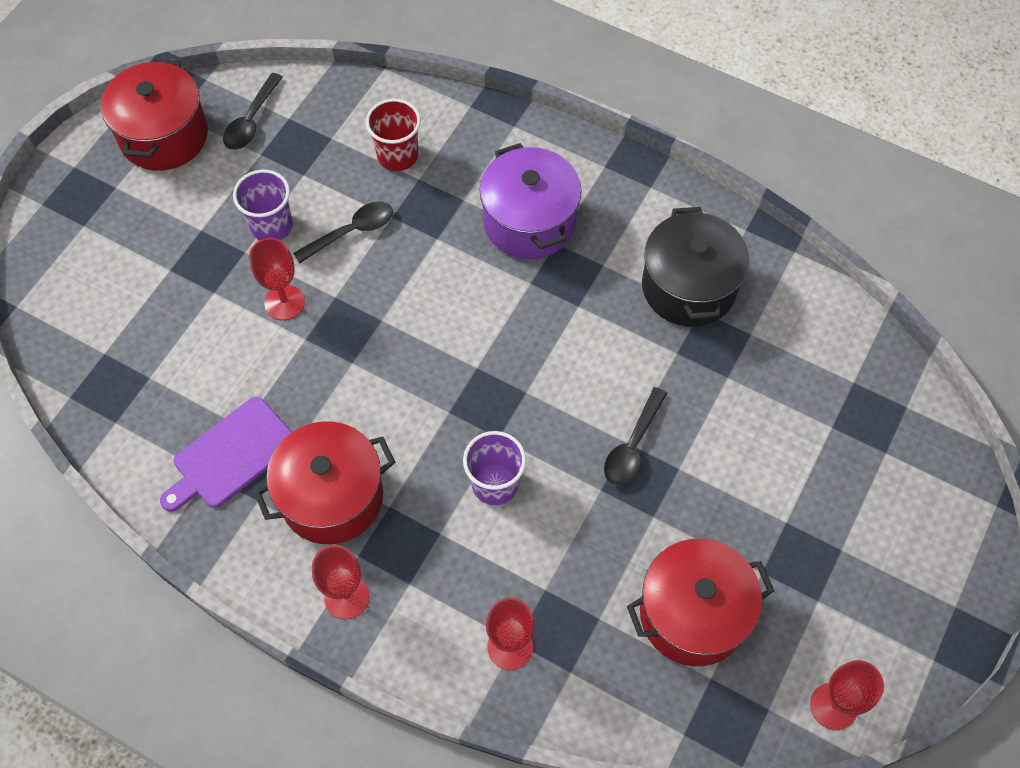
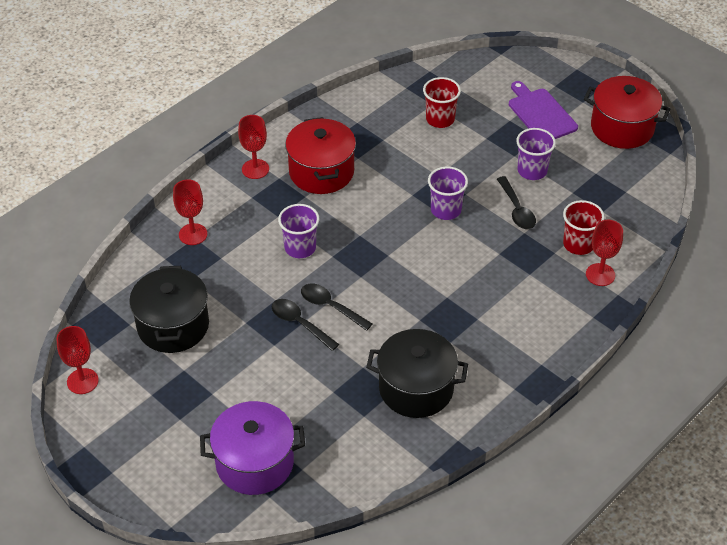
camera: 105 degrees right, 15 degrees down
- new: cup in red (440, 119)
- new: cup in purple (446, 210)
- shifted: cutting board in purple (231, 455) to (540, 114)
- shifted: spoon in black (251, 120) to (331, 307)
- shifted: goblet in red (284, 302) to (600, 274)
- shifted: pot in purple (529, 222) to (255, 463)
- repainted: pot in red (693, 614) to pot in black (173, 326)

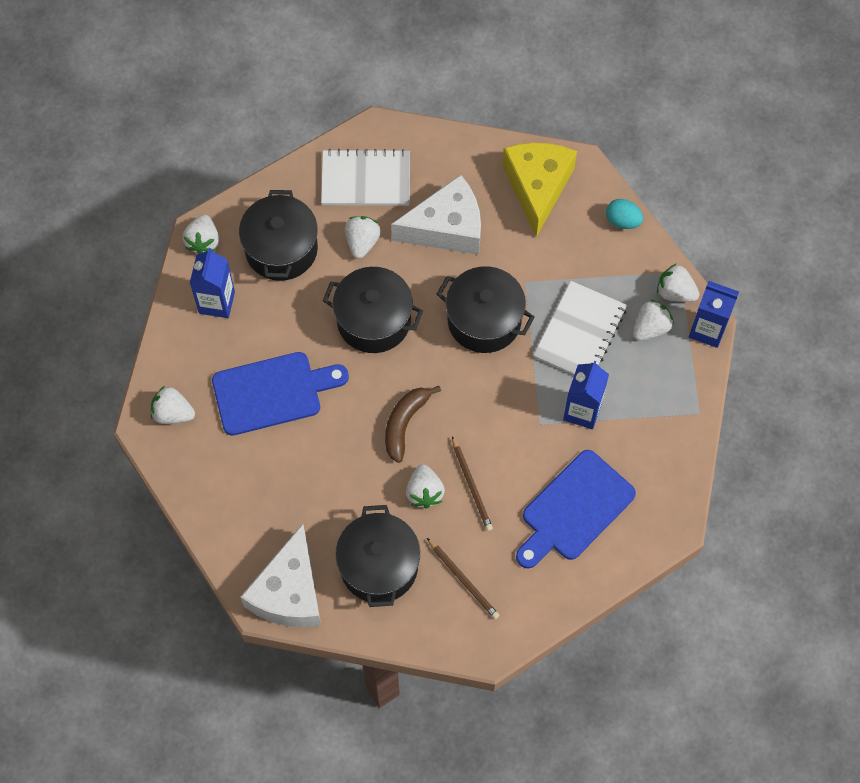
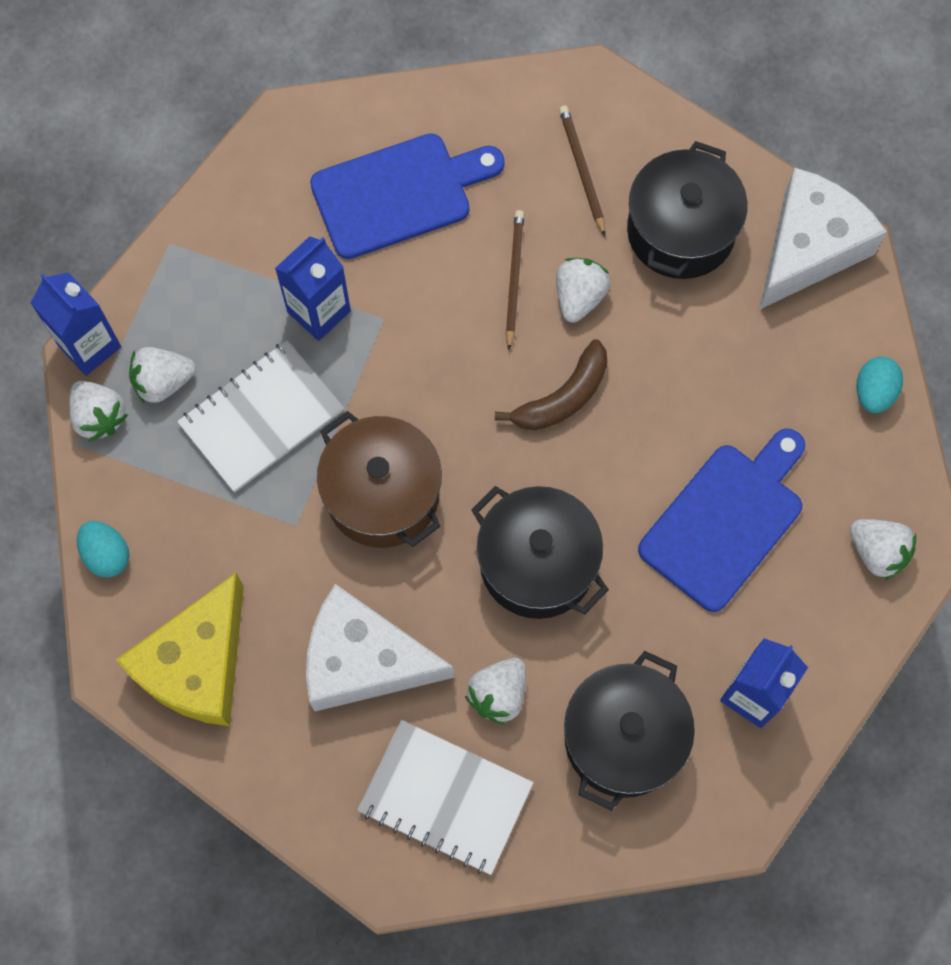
camera: 155 degrees left, 5 degrees up
- gone: strawberry in white (203, 241)
- new: egg in turquoise (874, 392)
- repainted: pot in black (484, 320) to pot in brown (382, 494)
- rotated: cutting board in blue (272, 392) = (725, 521) 120 degrees clockwise

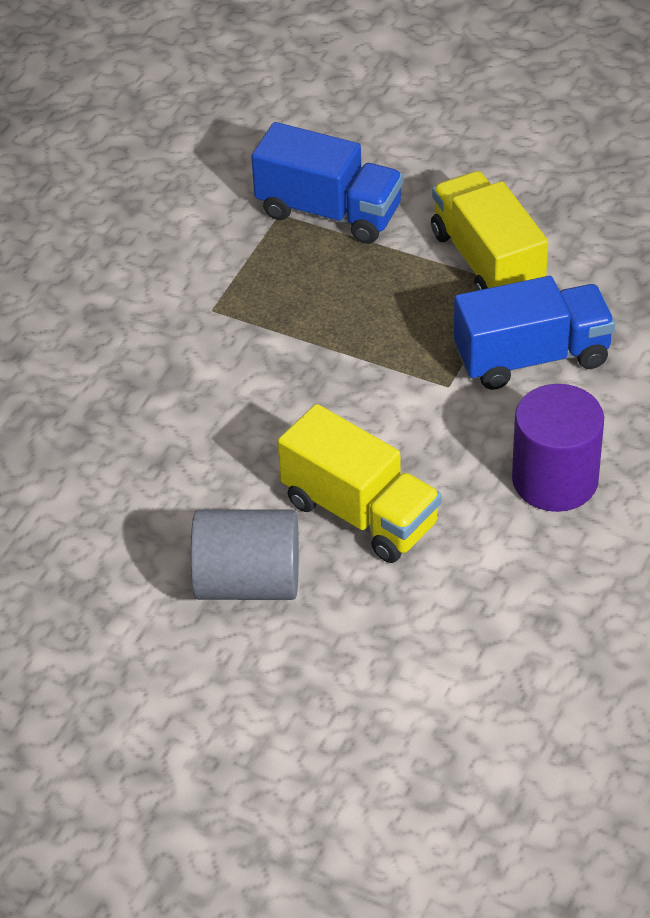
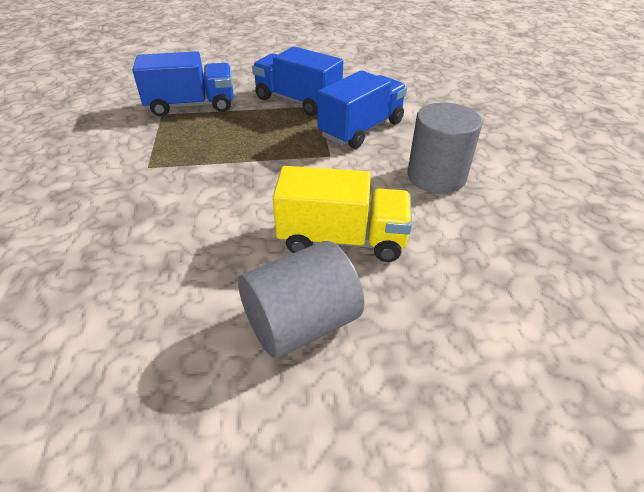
camera: 35 degrees left, 5 degrees down
- repainted: truck in yellow (487, 261) to truck in blue (297, 101)
- repainted: cylinder in purple (555, 480) to cylinder in grey (436, 176)

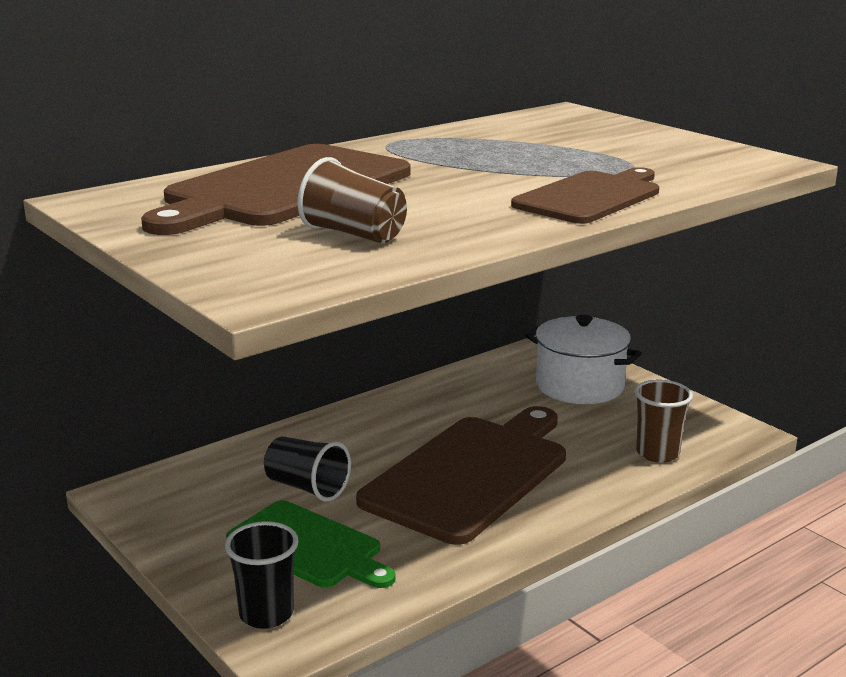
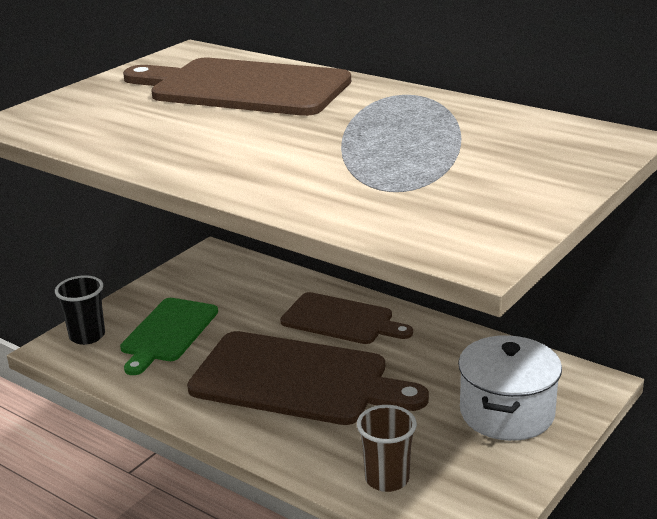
camera: 75 degrees right, 5 degrees up
- gone: cup in black (307, 488)
- gone: cup in brown (354, 234)
- shifted: cutting board in brown (591, 197) to (341, 320)

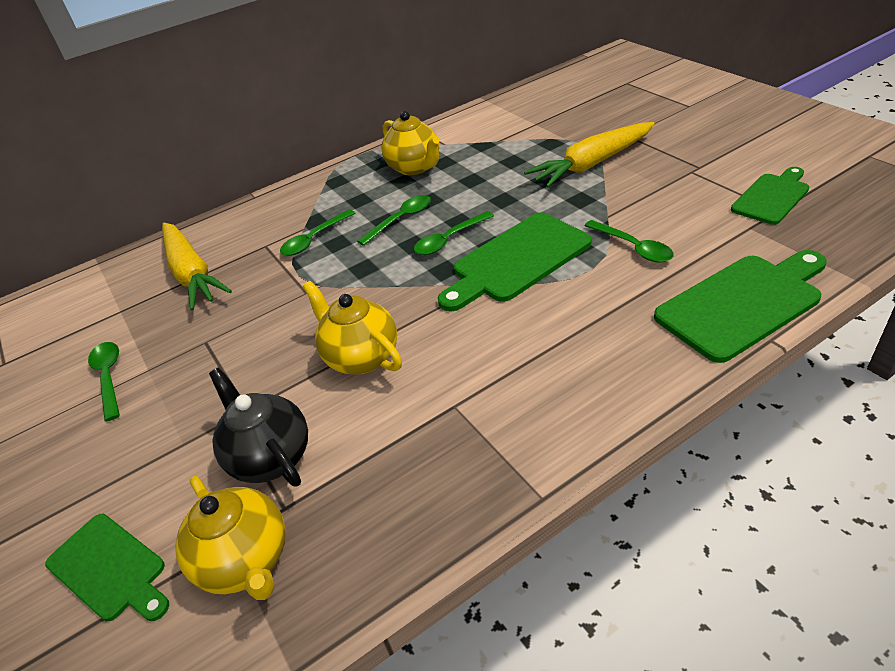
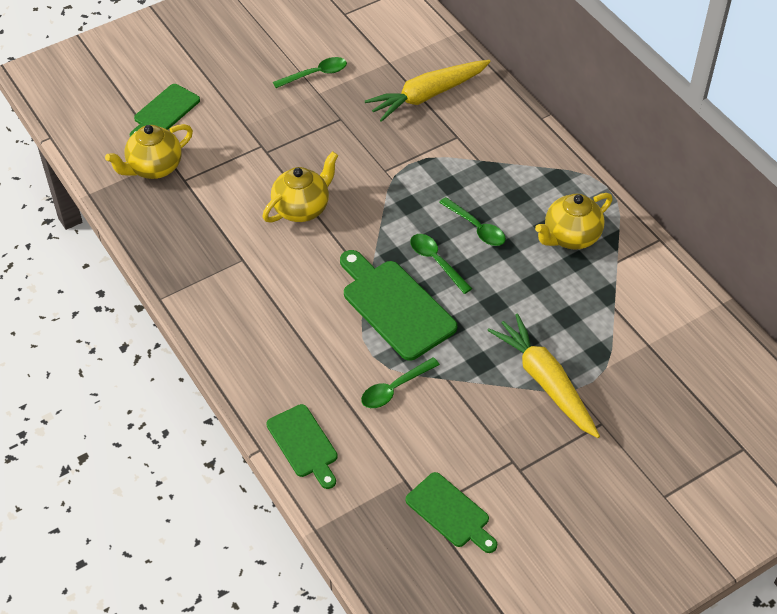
camera: 85 degrees right, 10 degrees up
- gone: teapot in black (270, 457)
- gone: spoon in green (314, 239)
- scaled: cutting board in green (743, 304) = (304, 444) x0.63

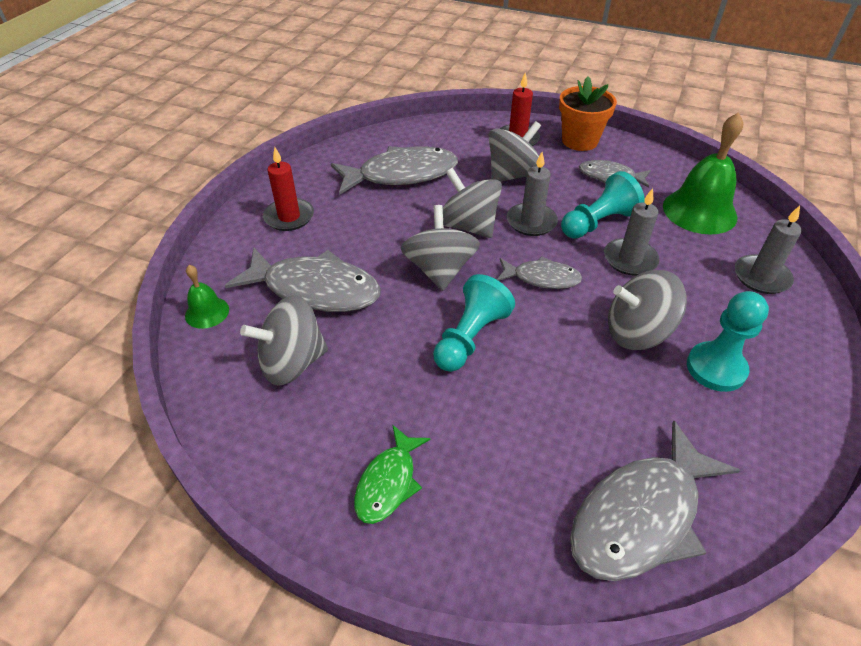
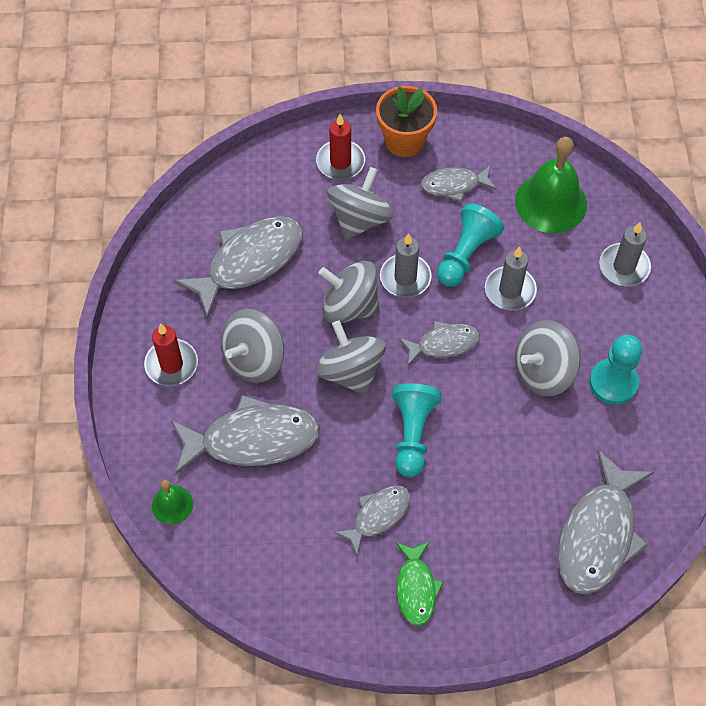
camera: 25 degrees left, 15 degrees up
- new: fish in grey (378, 515)
- shifted: spinning top in grey (292, 362) to (254, 359)

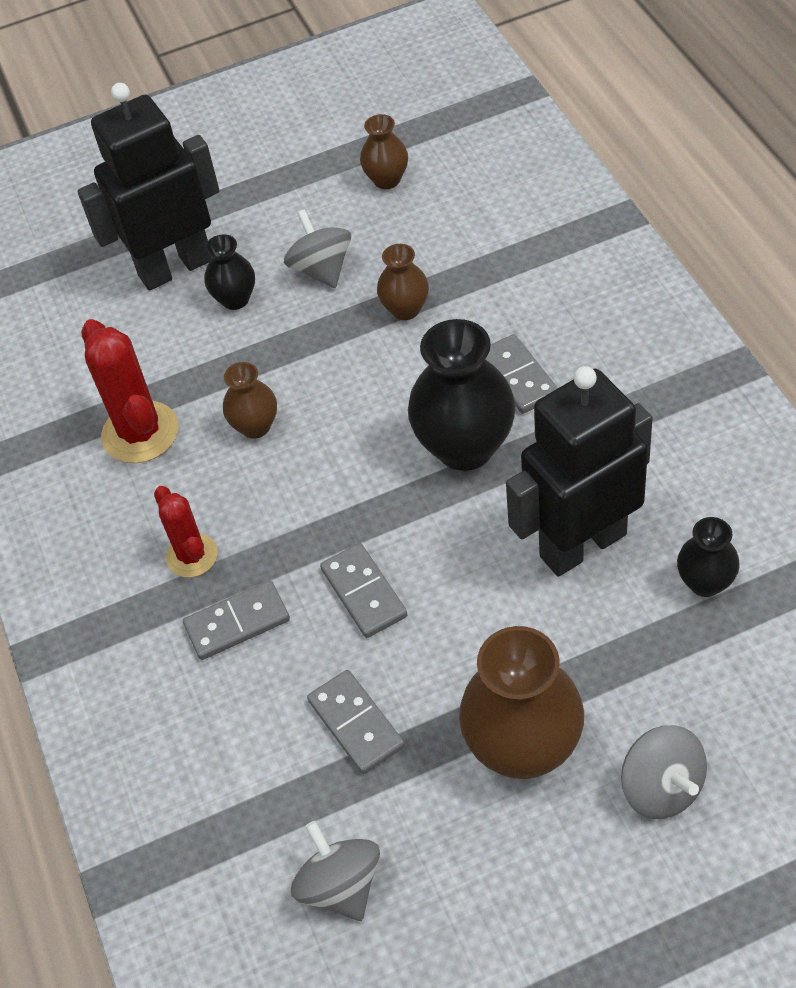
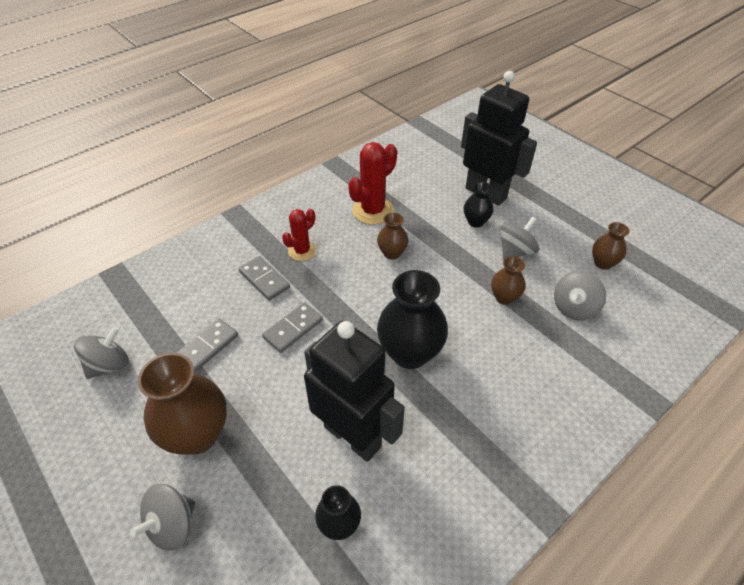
camera: 65 degrees right, 5 degrees down
- gone: domino in grey (518, 377)
- new: spinning top in grey (574, 308)

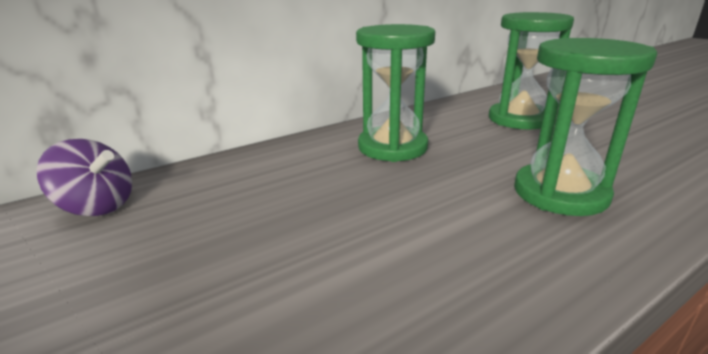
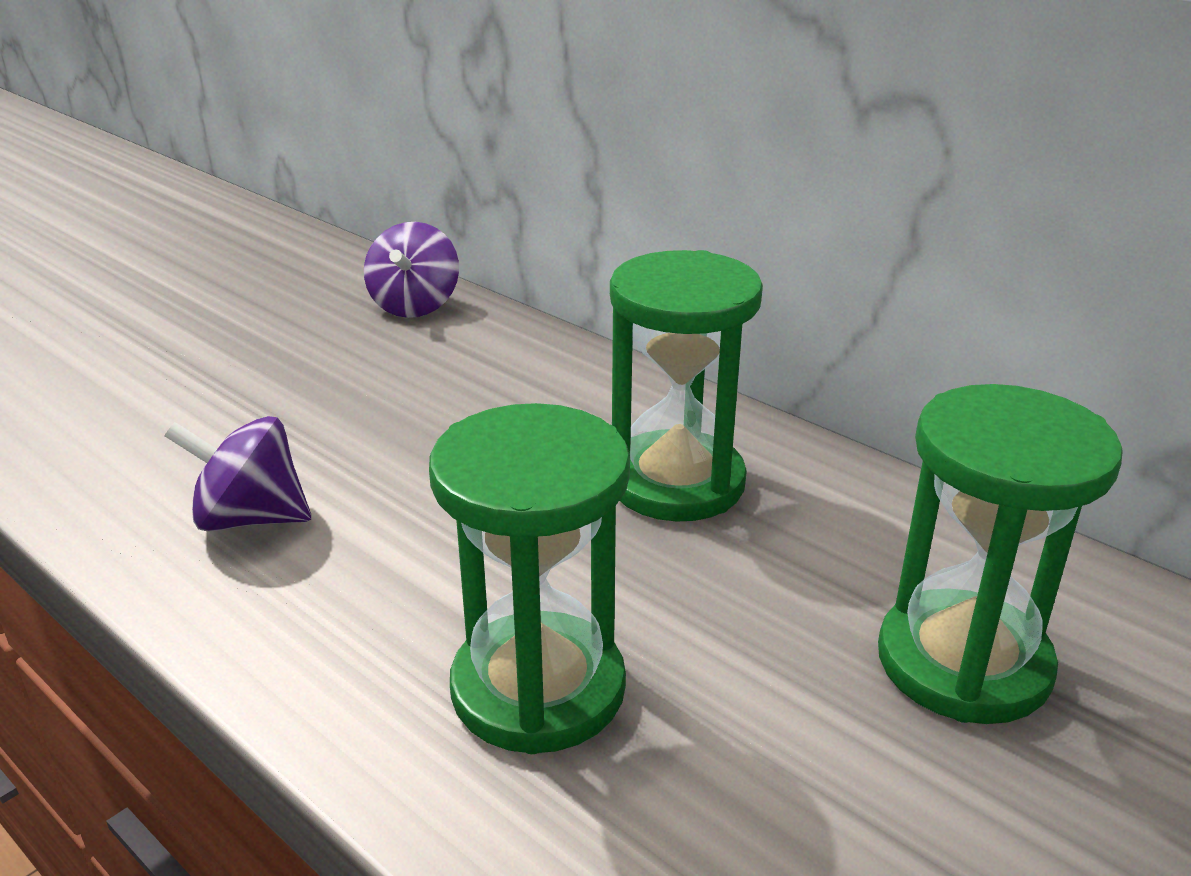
camera: 75 degrees right, 5 degrees up
- new: spinning top in purple (250, 518)

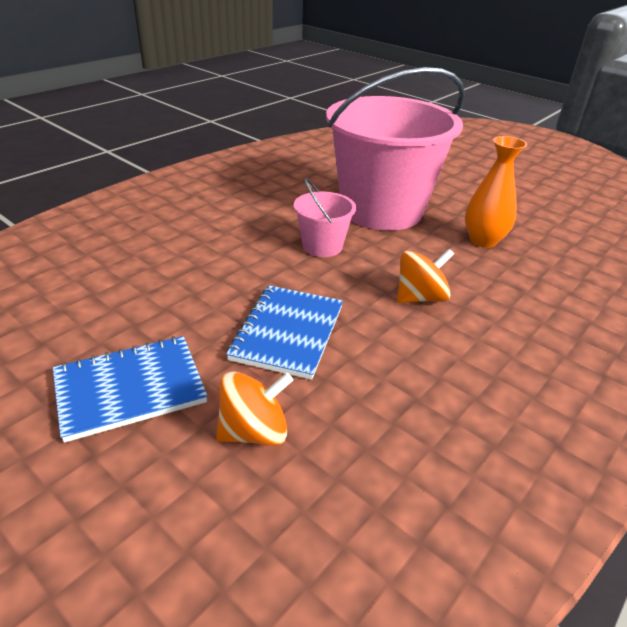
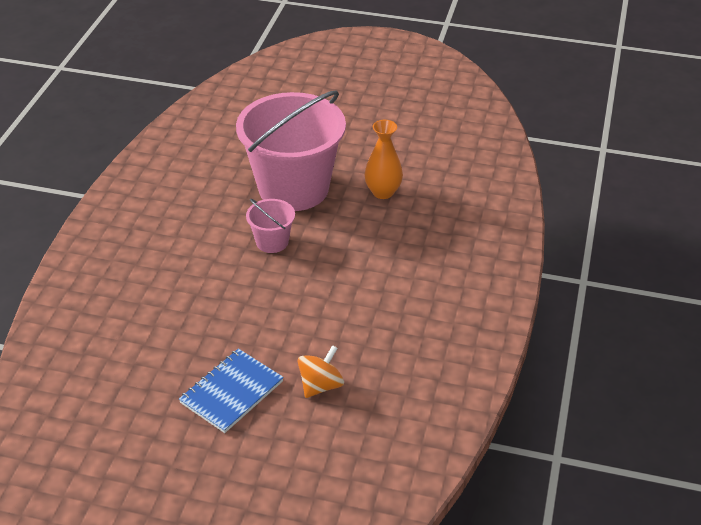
camera: 25 degrees left, 5 degrees up
- gone: notebook in blue (287, 332)
- gone: spinning top in orange (420, 297)

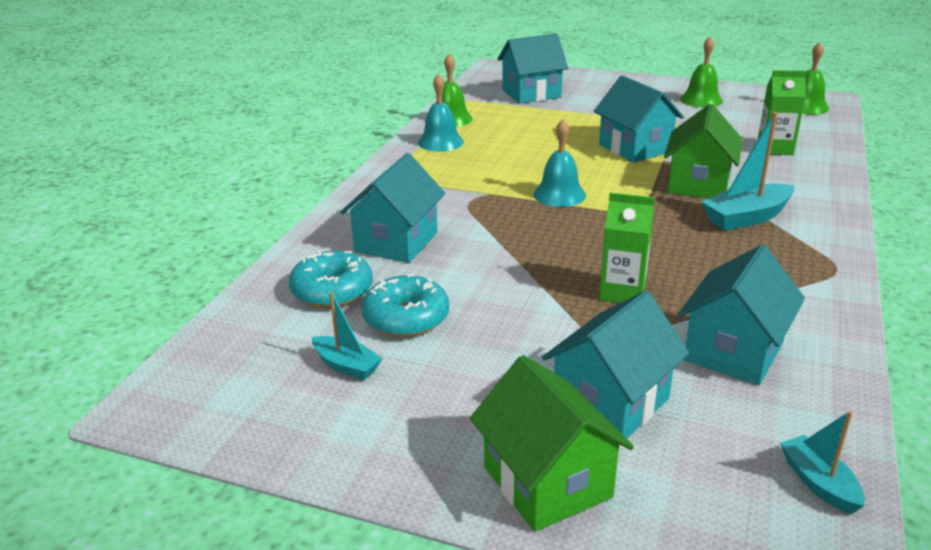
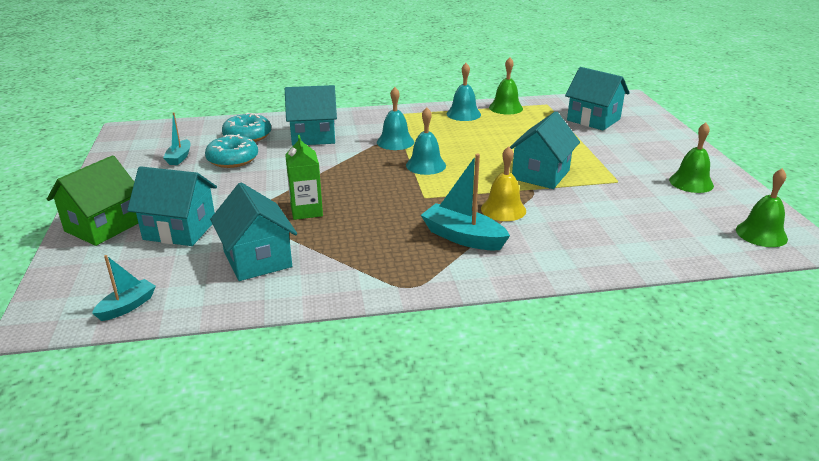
camera: 60 degrees right, 0 degrees up
- gone: carton in green (775, 149)
- new: bell in turquoise (395, 142)
- swapped: house in green (698, 184) to bell in yellow (503, 209)
- rotated: house in turquoise (733, 351) = (257, 259) 60 degrees clockwise

